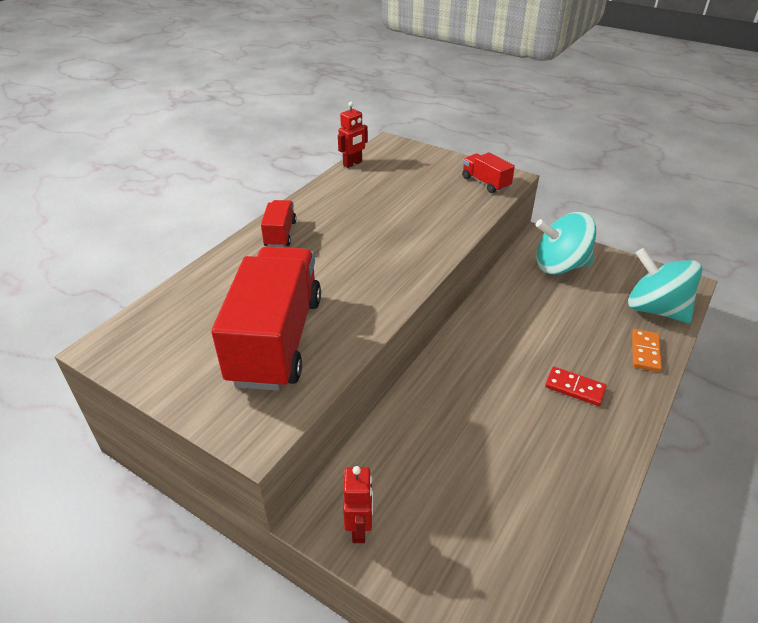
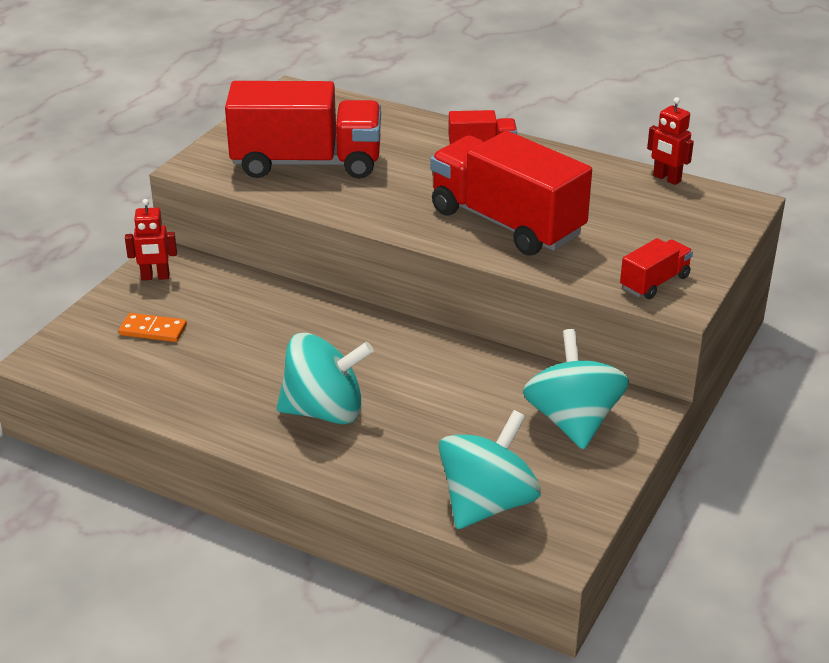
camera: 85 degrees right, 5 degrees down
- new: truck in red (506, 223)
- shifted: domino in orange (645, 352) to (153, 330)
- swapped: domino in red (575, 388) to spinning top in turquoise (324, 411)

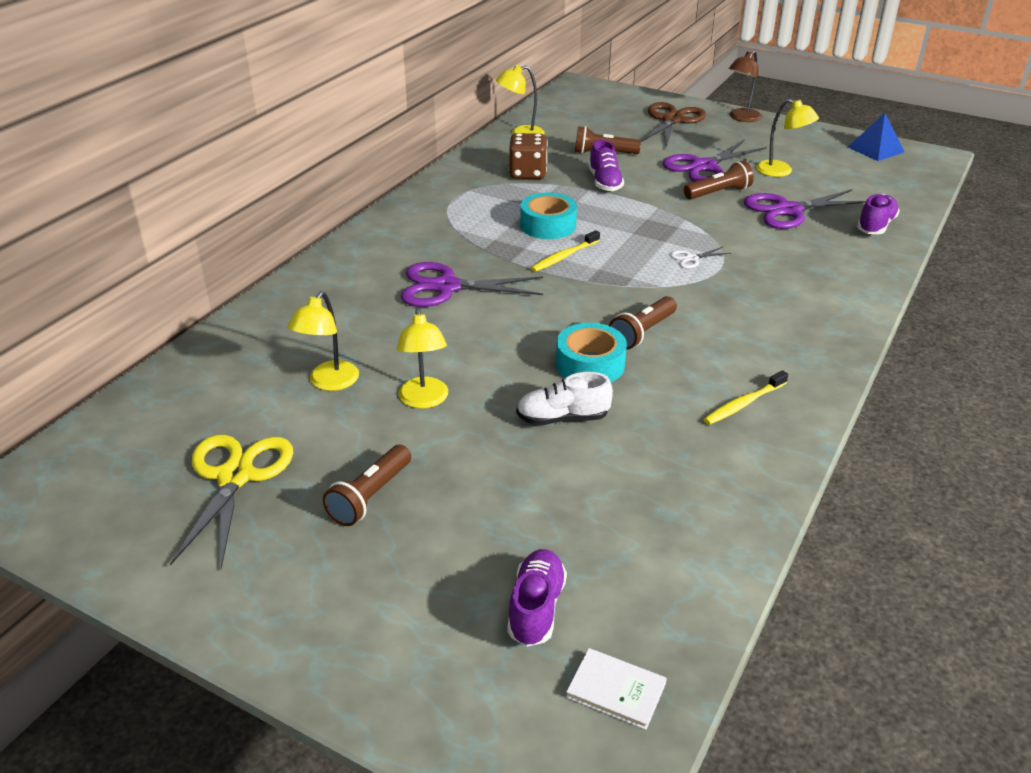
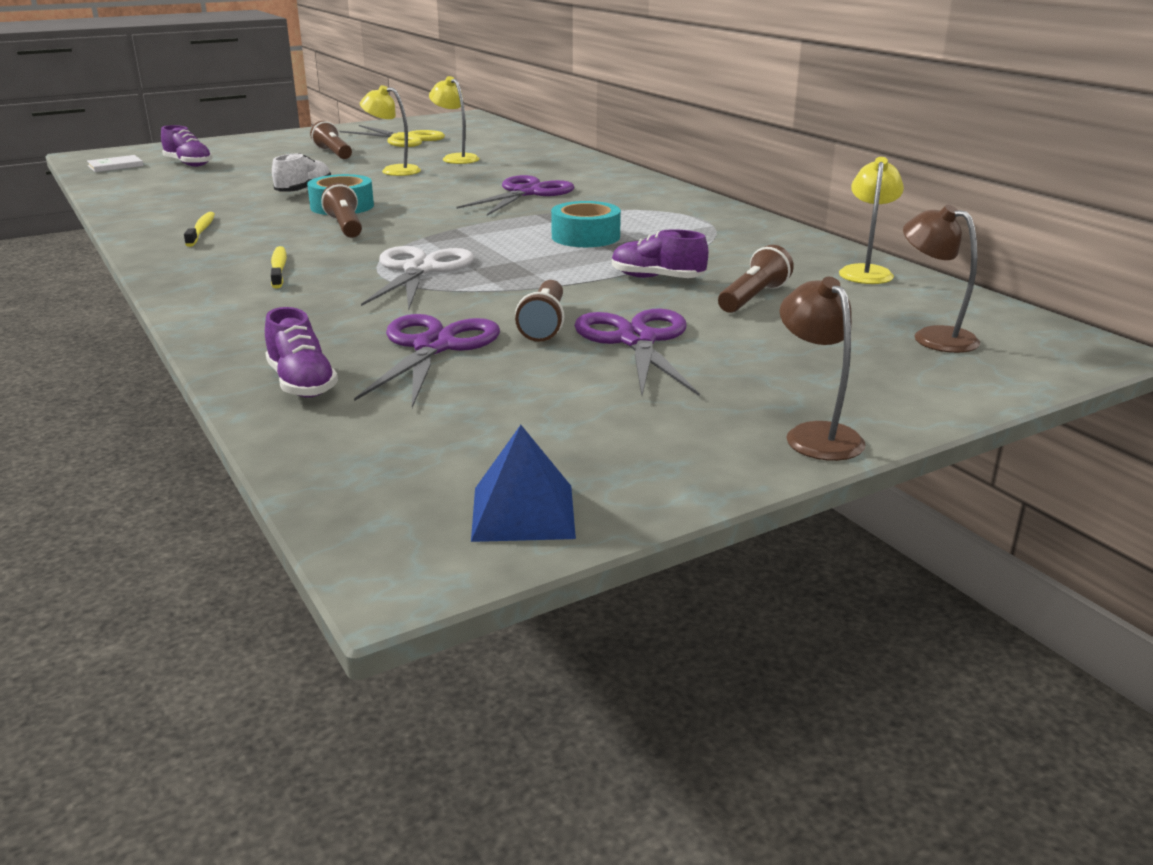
camera: 120 degrees right, 10 degrees down
- gone: dice in brown (527, 173)
- gone: scissors in brown (672, 120)
- gone: lamp in yellow (781, 171)
- new: lamp in brown (933, 337)
- shifted: toothbrush in yellow (564, 256) to (279, 268)
- scaled: scissors in white (691, 258) = (420, 270) x2.23

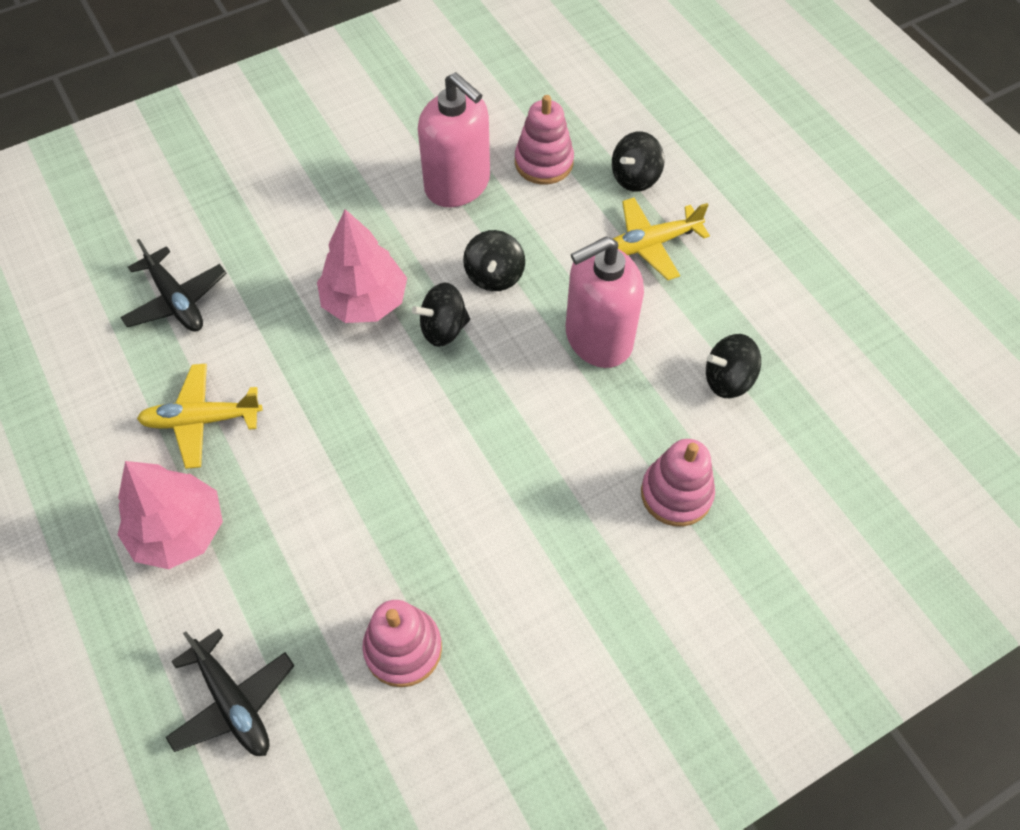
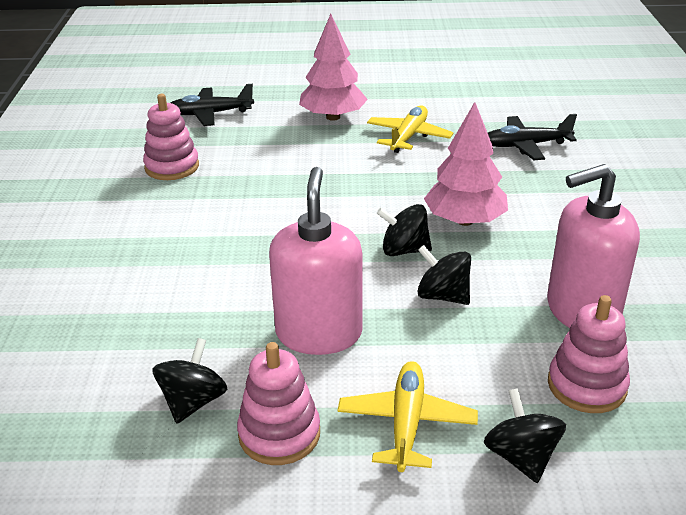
camera: 120 degrees right, 25 degrees down
- shifted: stacking toy in pink (676, 494) to (279, 434)
- rotated: spinning top in black (443, 329) = (404, 250) 90 degrees counterclockwise

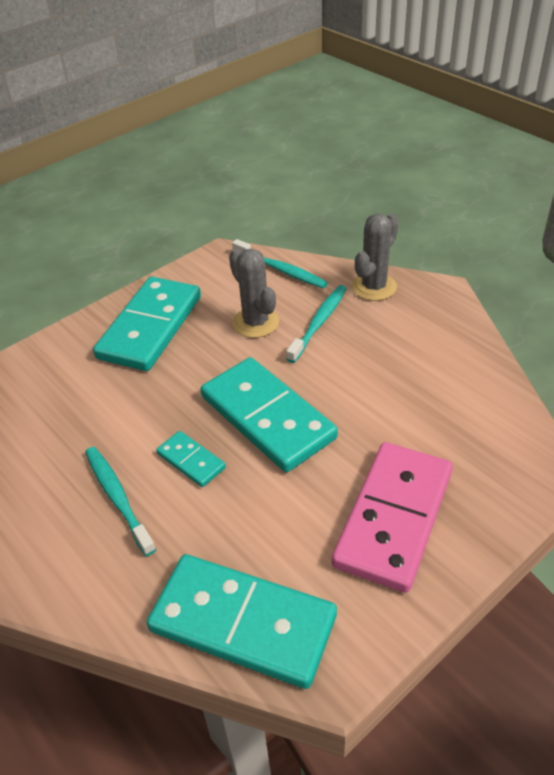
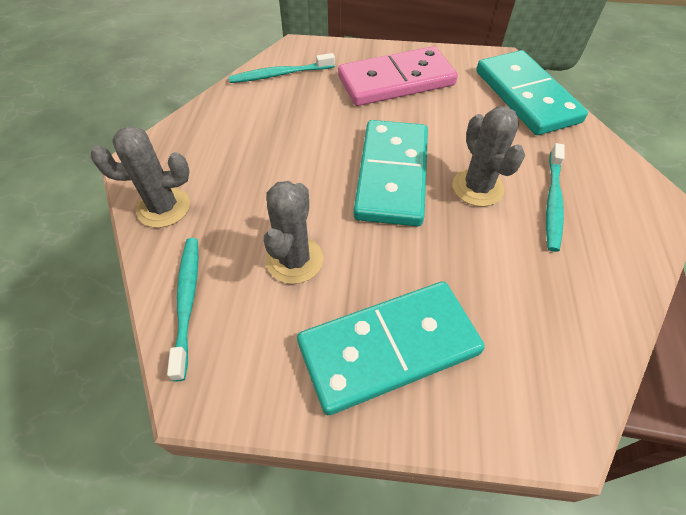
camera: 135 degrees left, 10 degrees up
- shifted: toothbrush in turquoise (319, 323) to (280, 74)
- swapped: domino in turquoise (191, 461) to cactus in grey (477, 188)

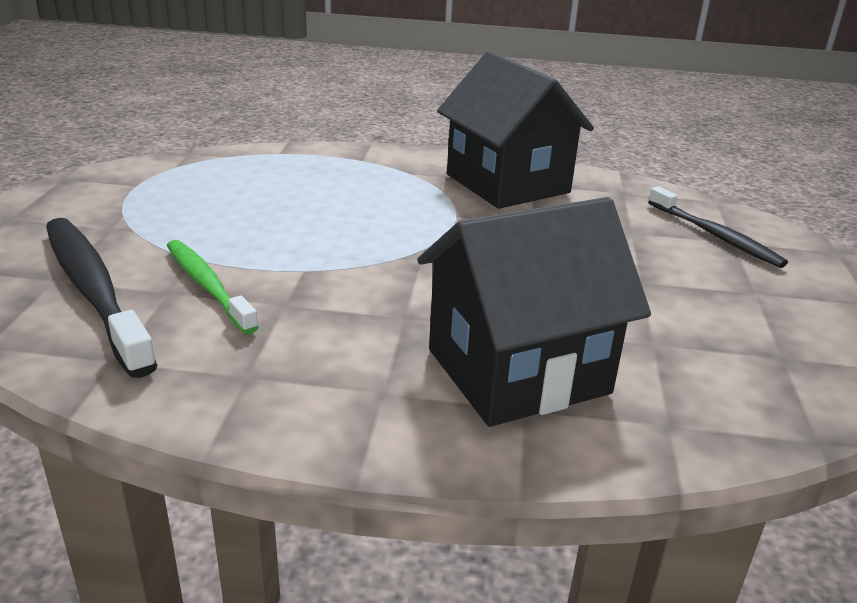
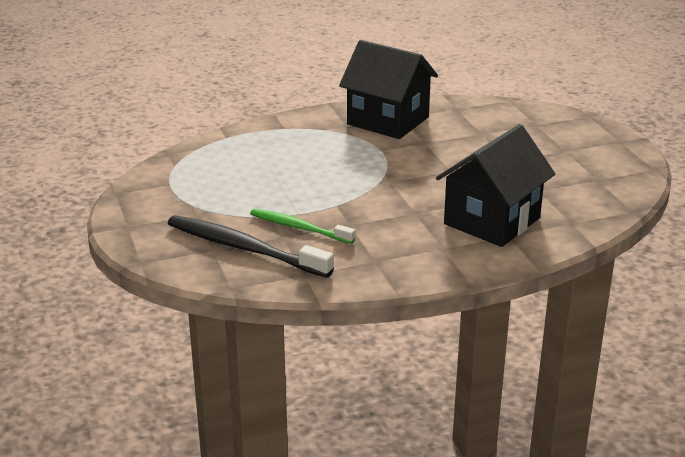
camera: 25 degrees left, 0 degrees up
- gone: toothbrush in black (715, 235)

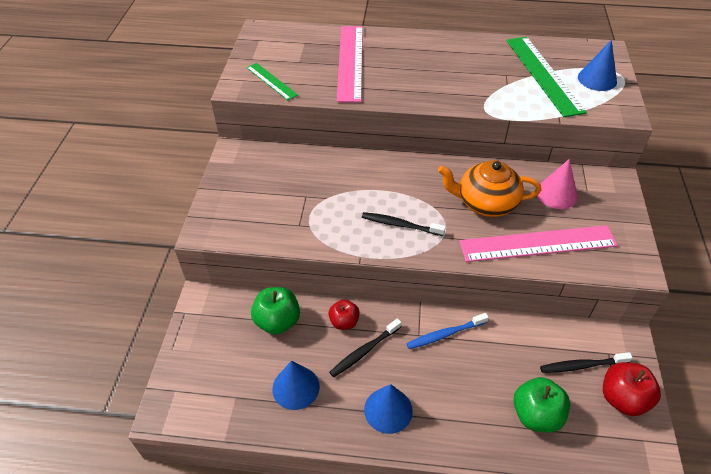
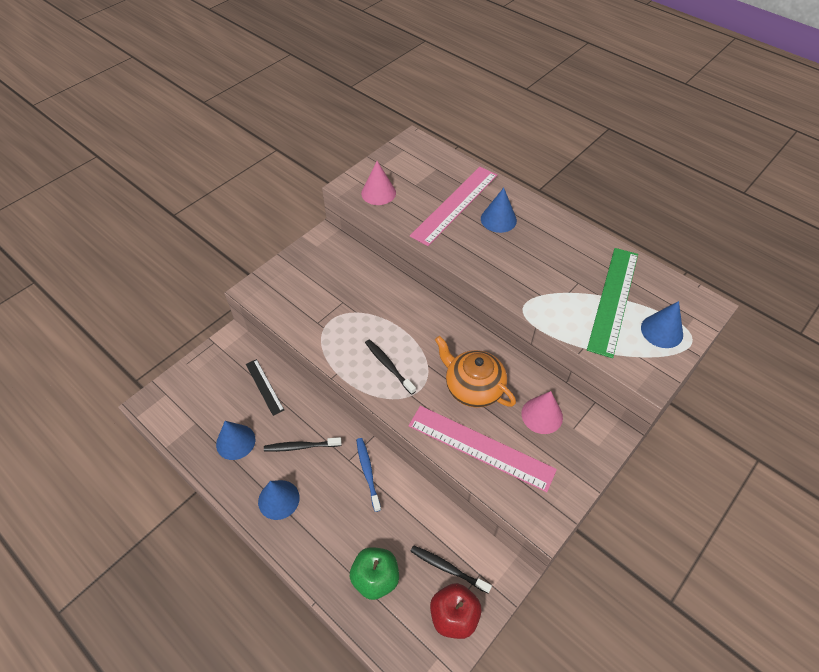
camera: 35 degrees right, 5 degrees up
- gone: apple in red (344, 322)
- new: cone in blue (498, 219)
- swapped: ruler in green (271, 81) to cone in pink (378, 193)
- swapped: apple in green (277, 321) to ruler in black (264, 386)
- rotated: toothbrush in blue (445, 334) = (368, 472) 60 degrees clockwise

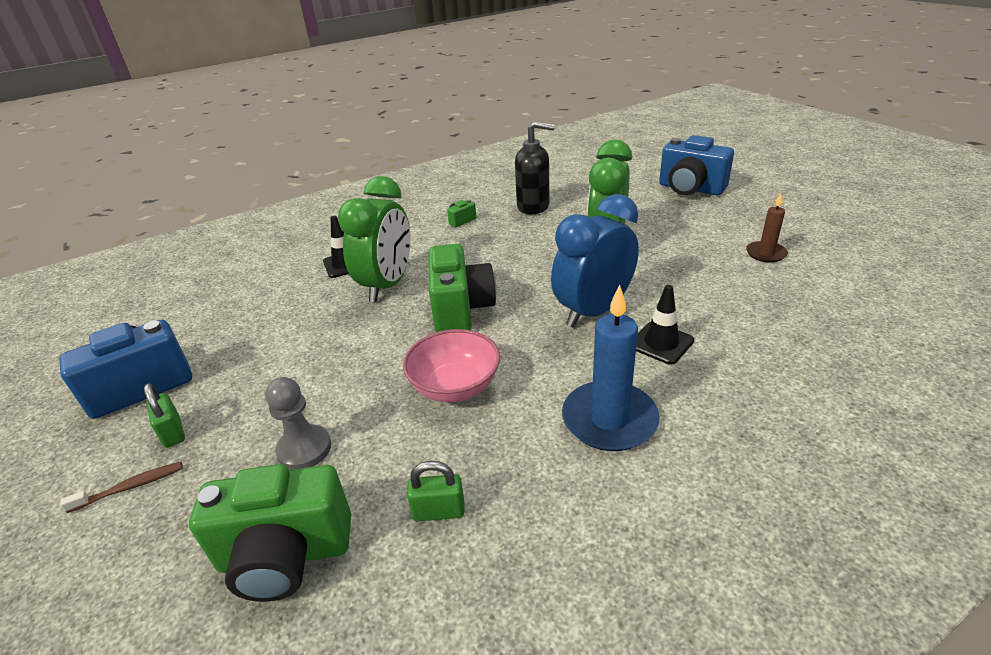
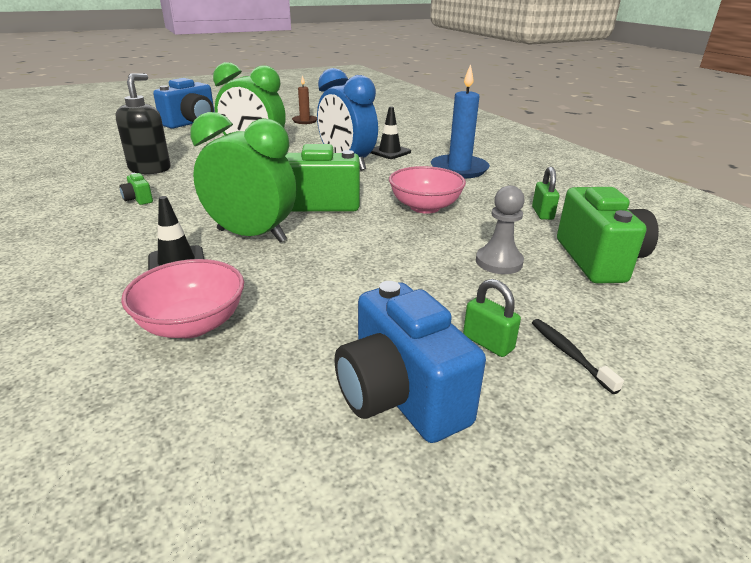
camera: 90 degrees left, 5 degrees down
- new: bowl in pink (192, 324)
- repainted: toothbrush in brown (130, 487) to toothbrush in black (569, 354)
- rotated: padlock in green (173, 432) = (488, 343) 75 degrees clockwise

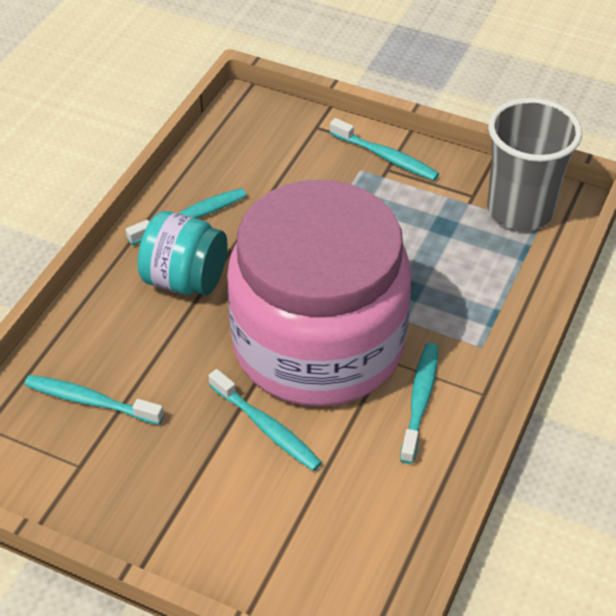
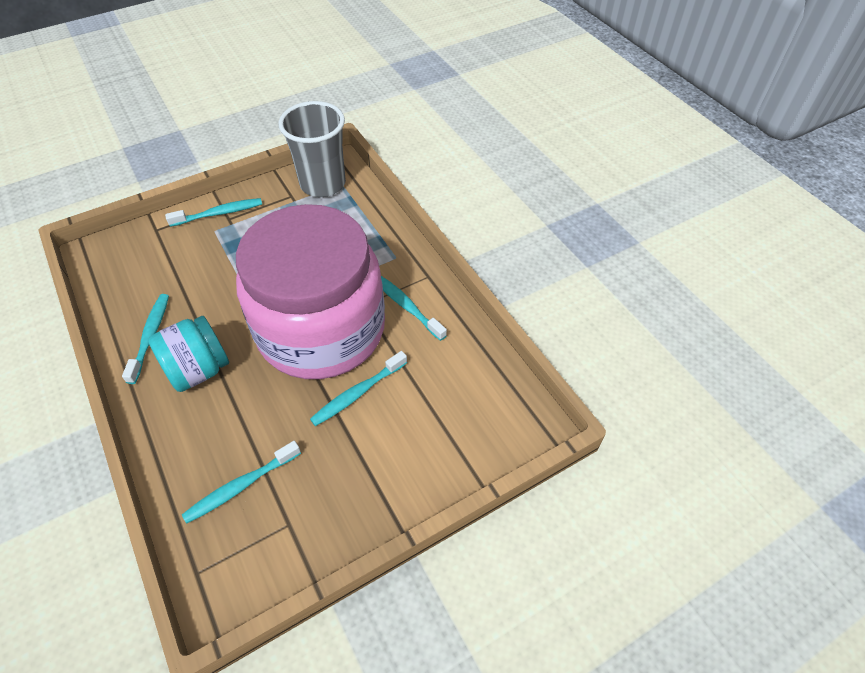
camera: 55 degrees left, 5 degrees up
- rotated: toothbrush in turquoise (267, 427) = (357, 393) 150 degrees clockwise

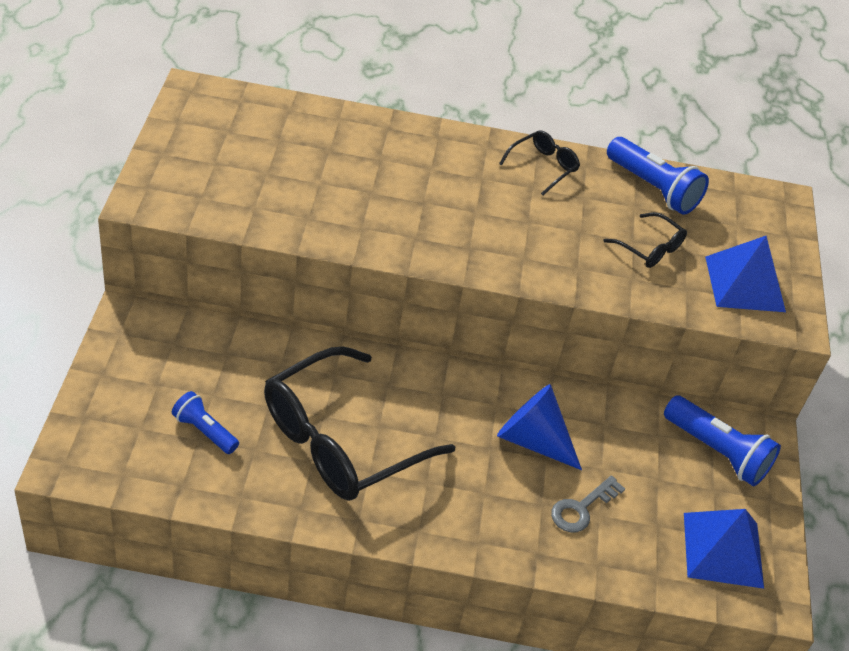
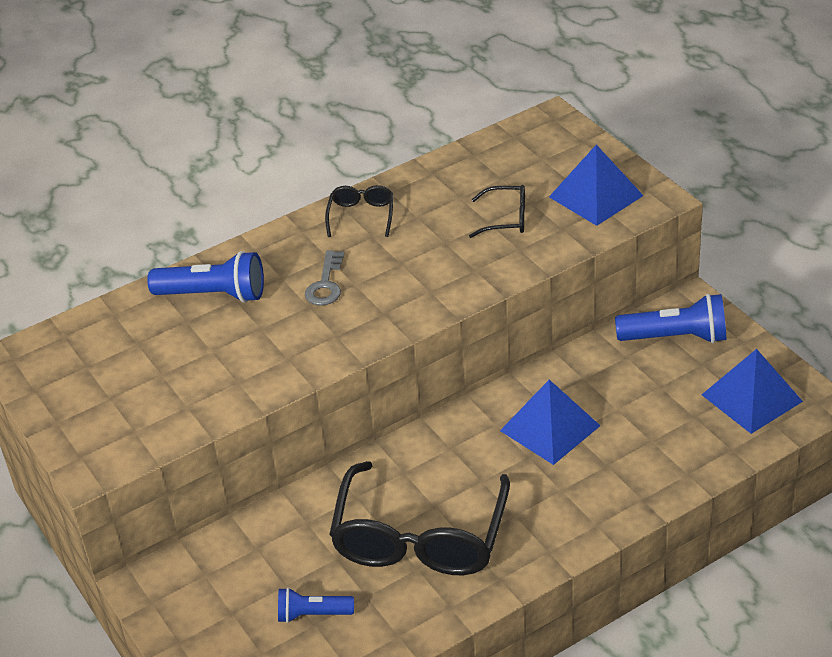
camera: 30 degrees left, 5 degrees down
- shifted: key in grey (581, 508) to (326, 284)
- shifted: flashlight in blue (652, 188) to (213, 295)
- swapped: cone in blue (532, 440) to pyramid in blue (550, 428)

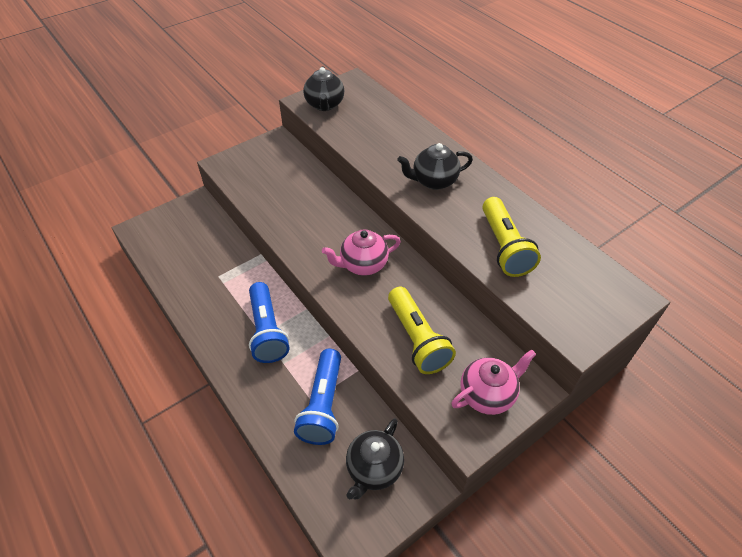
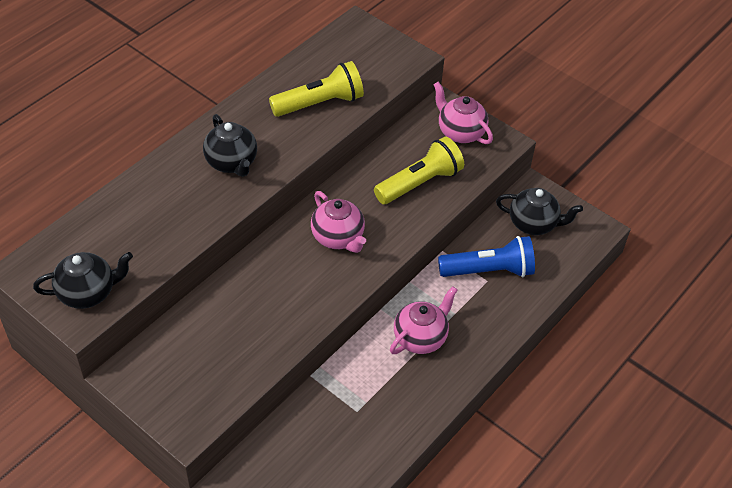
camera: 105 degrees left, 0 degrees up
- swapped: flashlight in blue (267, 331) to teapot in pink (420, 337)

